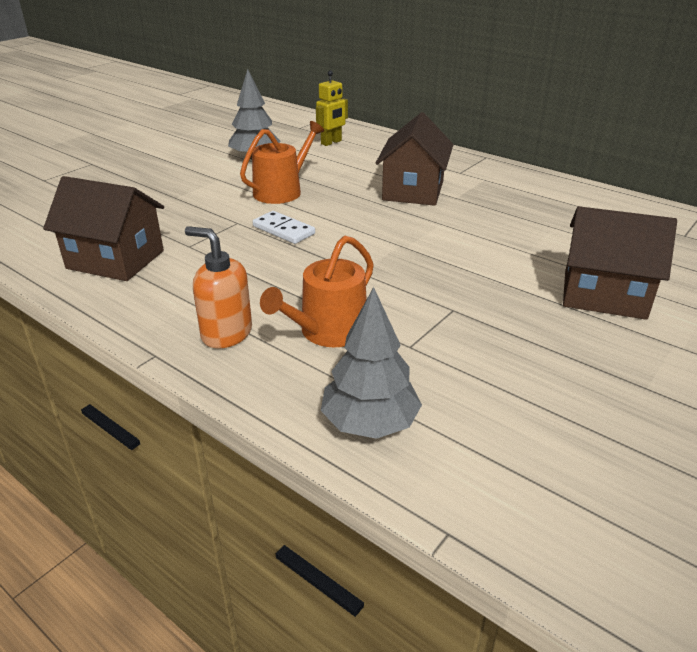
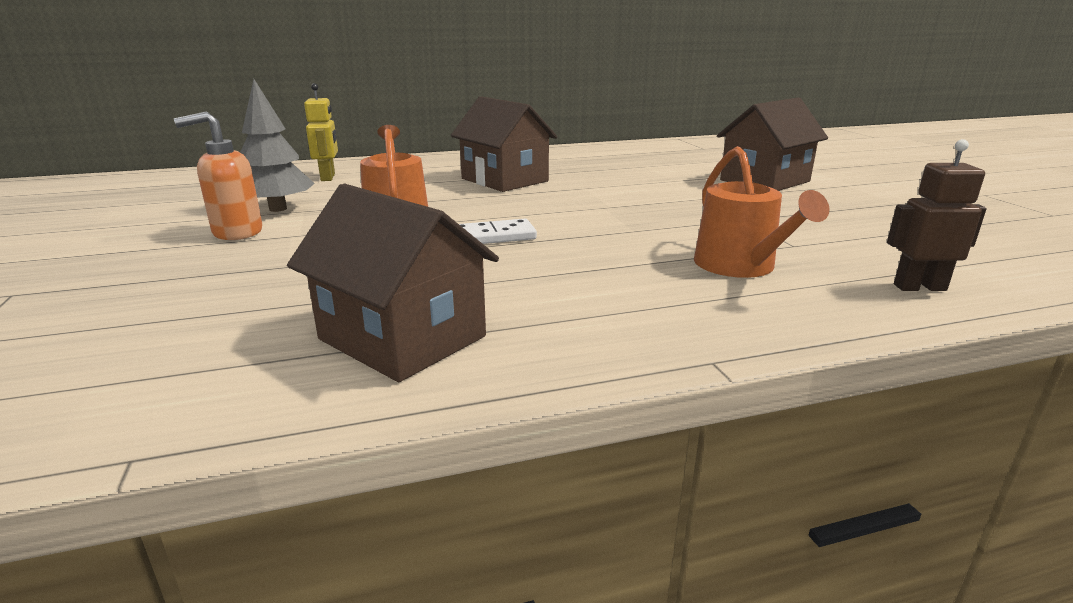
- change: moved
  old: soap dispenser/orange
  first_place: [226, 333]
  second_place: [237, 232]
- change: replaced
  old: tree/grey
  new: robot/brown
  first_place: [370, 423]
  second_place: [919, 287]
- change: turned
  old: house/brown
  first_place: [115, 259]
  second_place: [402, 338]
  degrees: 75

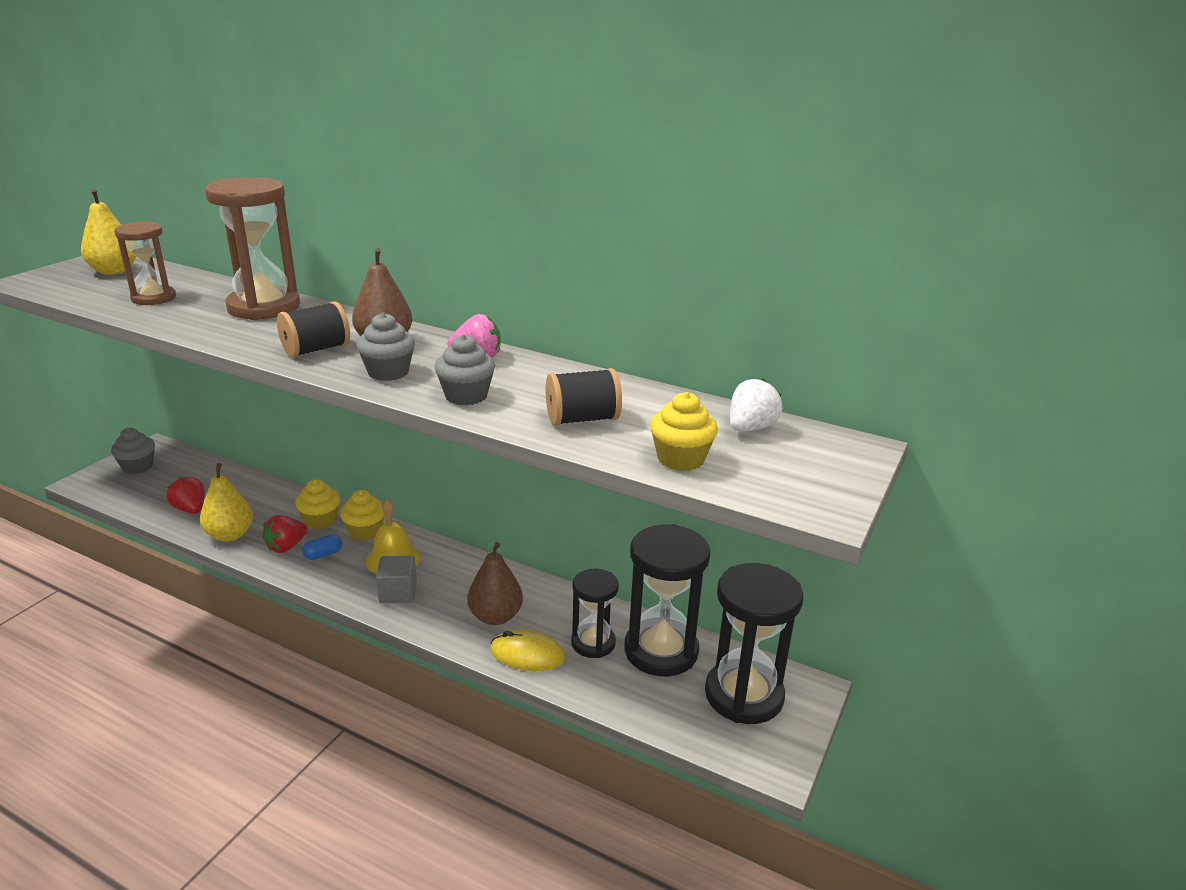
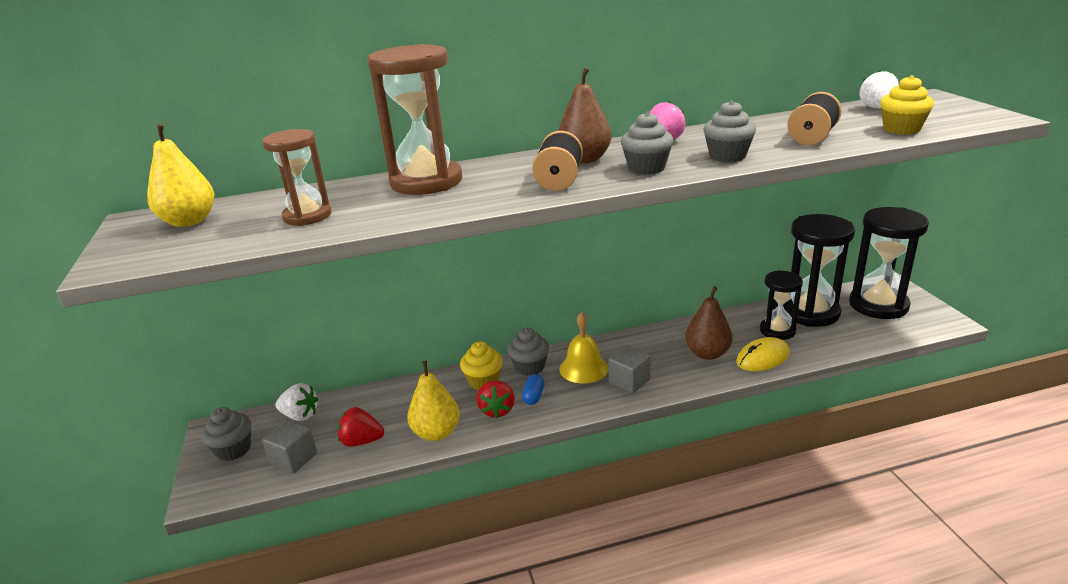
- change: added
  new: cube/grey
  second_place: [294, 459]
- change: added
  new: strawberry/white
  second_place: [300, 415]
- change: recoloured
  old: cupcake/yellow
  new: cupcake/grey
  first_place: [365, 531]
  second_place: [529, 367]

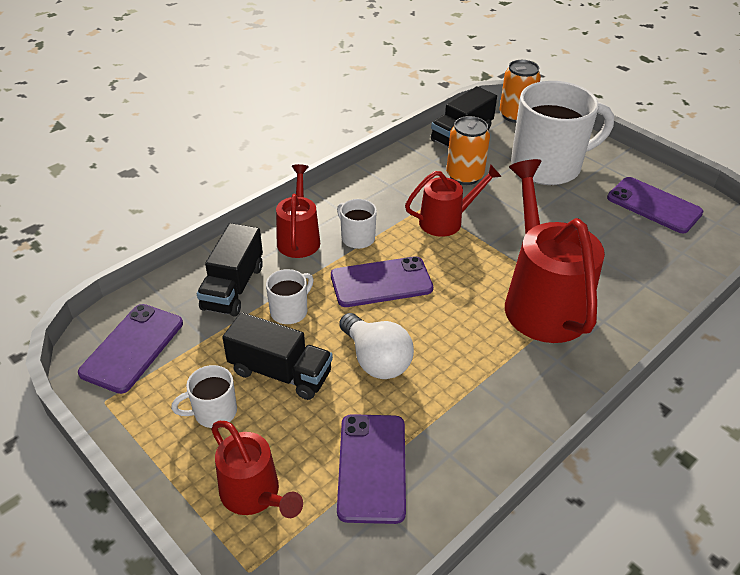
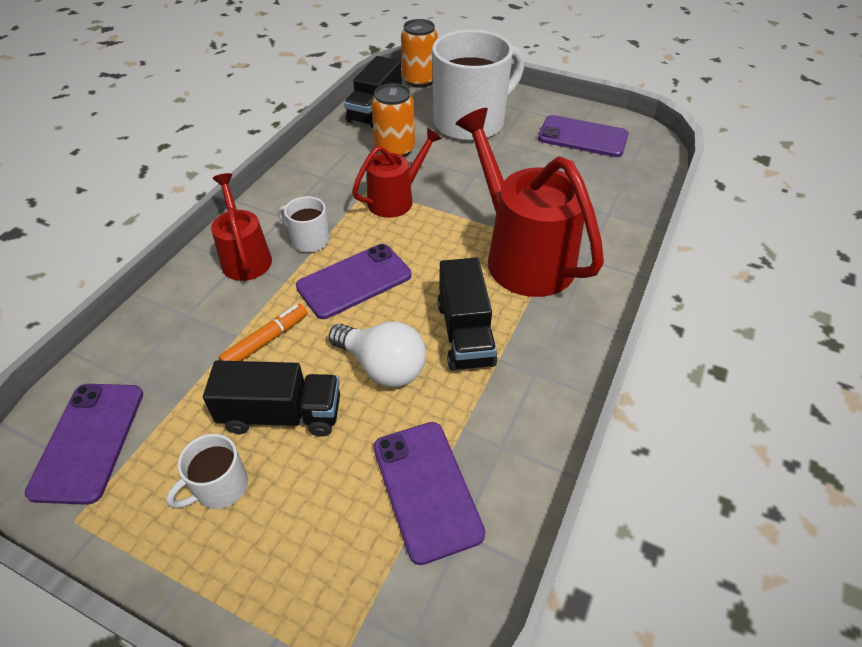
- change: removed
  old: watering can/red
  first_place: [255, 495]
- change: moved
  old: truck/black
  first_place: [233, 287]
  second_place: [465, 333]
- change: replaced
  old: mug/white
  new: marker/orange
  first_place: [290, 311]
  second_place: [266, 341]

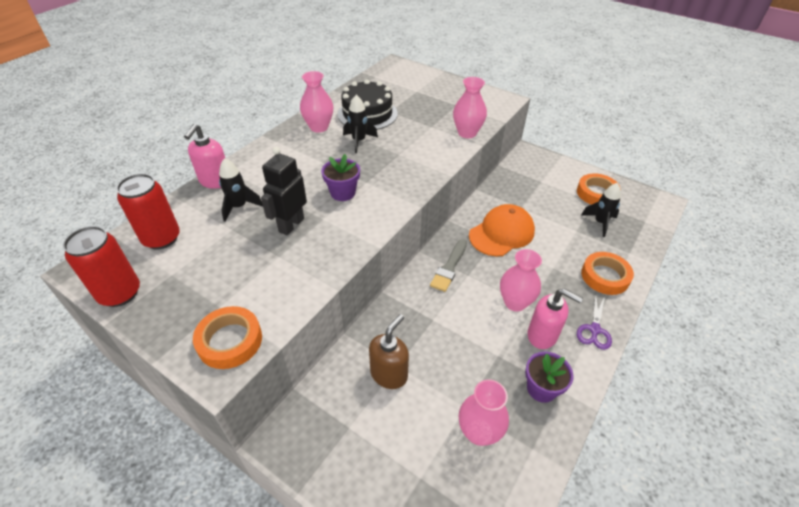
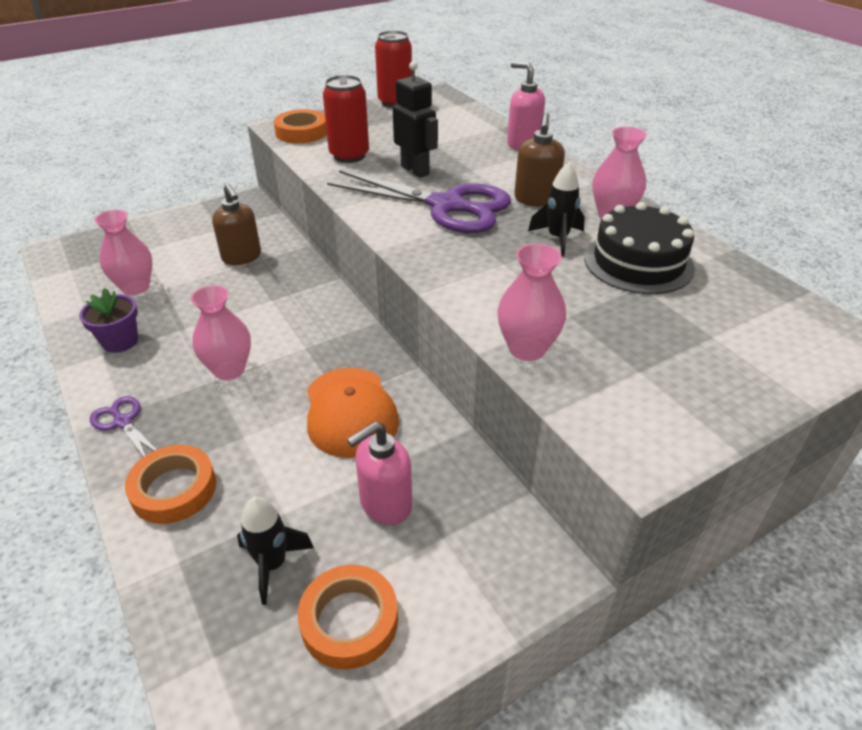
- change: removed
  old: rocket/black
  first_place: [239, 207]
- change: removed
  old: brush/grey
  first_place: [449, 267]
- change: added
  new: soap dispenser/brown
  second_place: [536, 199]
- change: moved
  old: can/red
  first_place: [161, 238]
  second_place: [349, 156]
- change: moved
  old: soap dispenser/pink
  first_place: [542, 335]
  second_place: [385, 504]
- change: replaced
  old: flower pot/purple
  new: scissors/purple
  first_place: [343, 193]
  second_place: [446, 206]

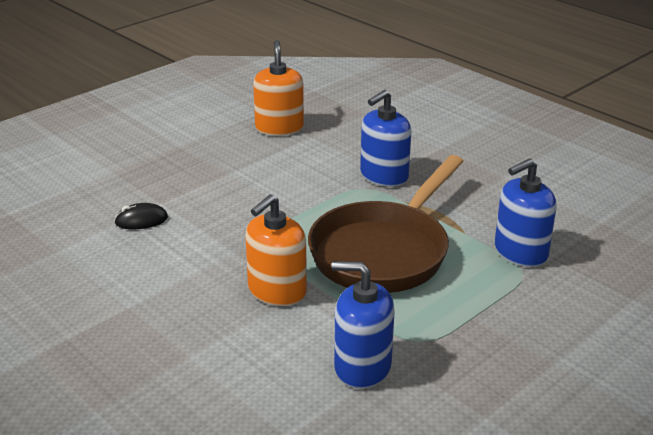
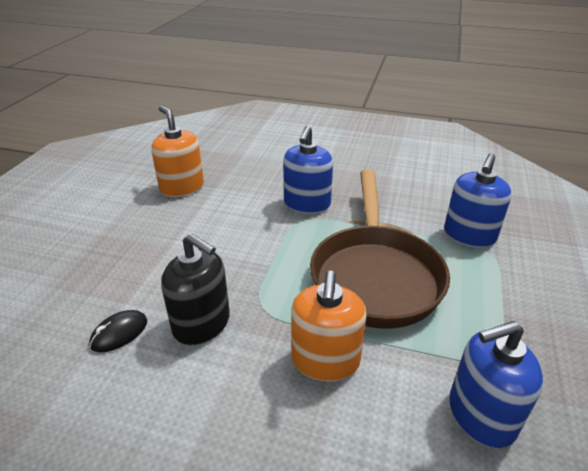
- change: added
  new: soap dispenser/black
  second_place: [201, 324]

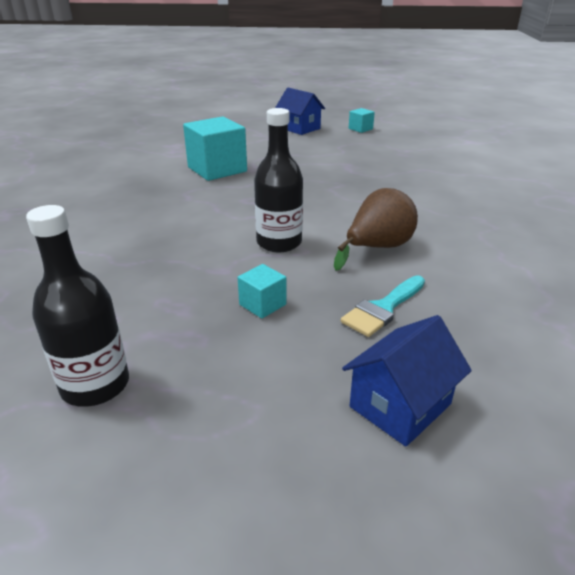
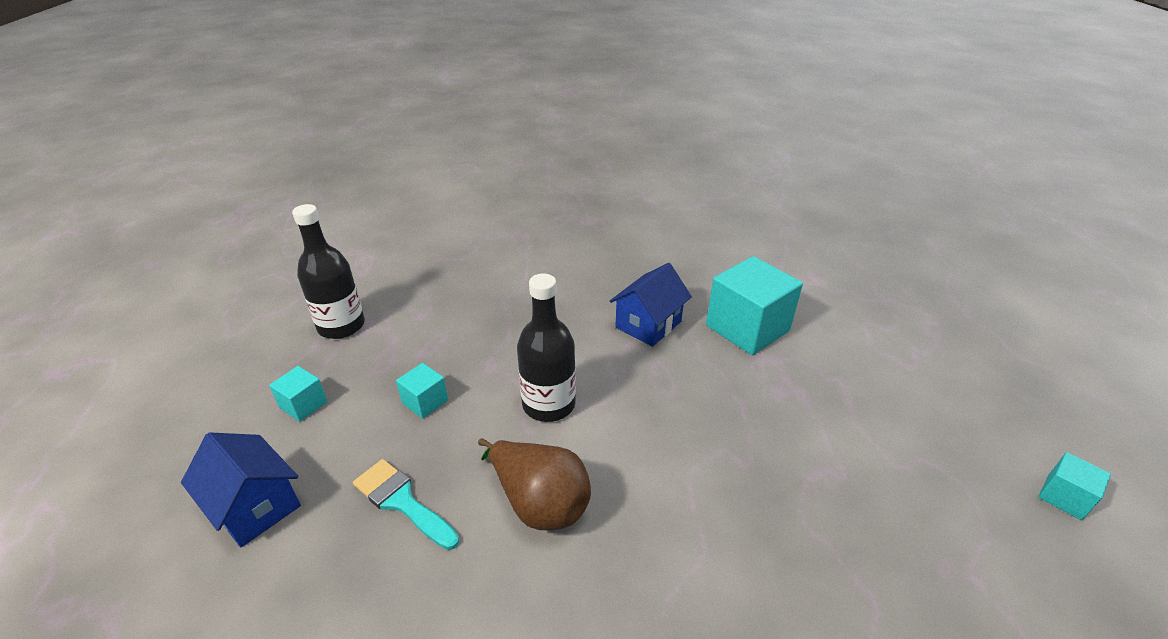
- change: added
  new: cube/turquoise
  second_place: [303, 405]
- change: moved
  old: house/blue
  first_place: [299, 128]
  second_place: [648, 324]

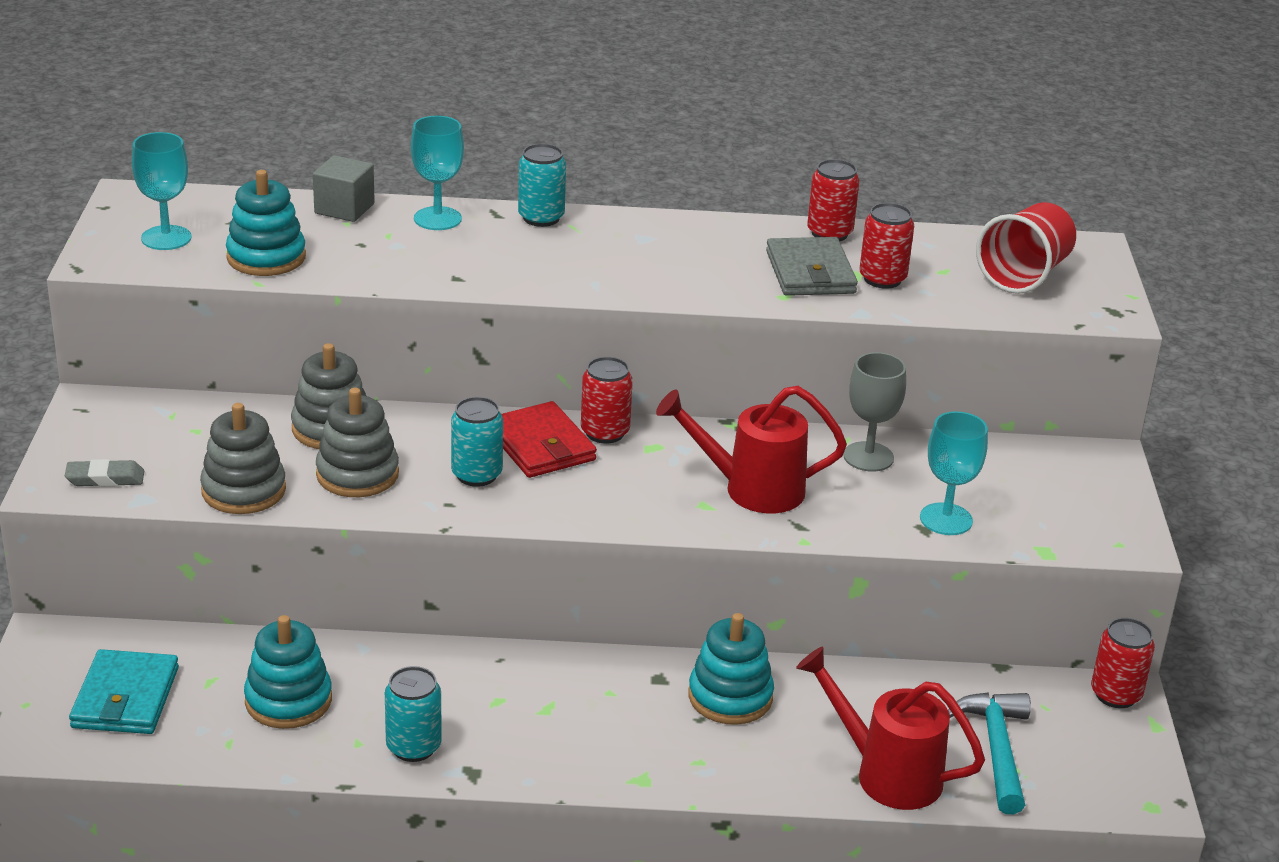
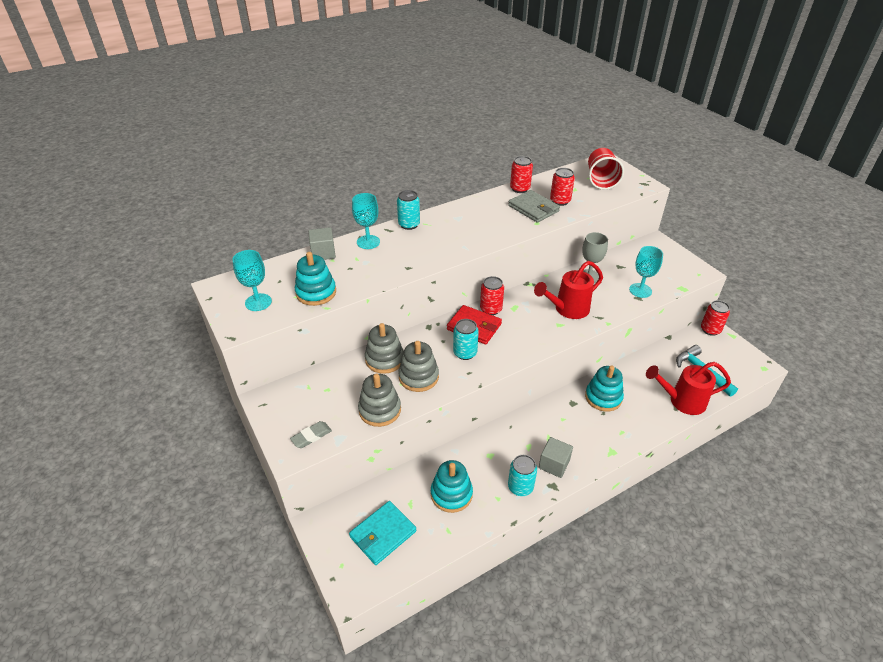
- change: added
  new: cube/grey
  second_place: [554, 464]
- change: turned
  old: wallet/turquoise
  first_place: [126, 697]
  second_place: [383, 534]
  degrees: 75

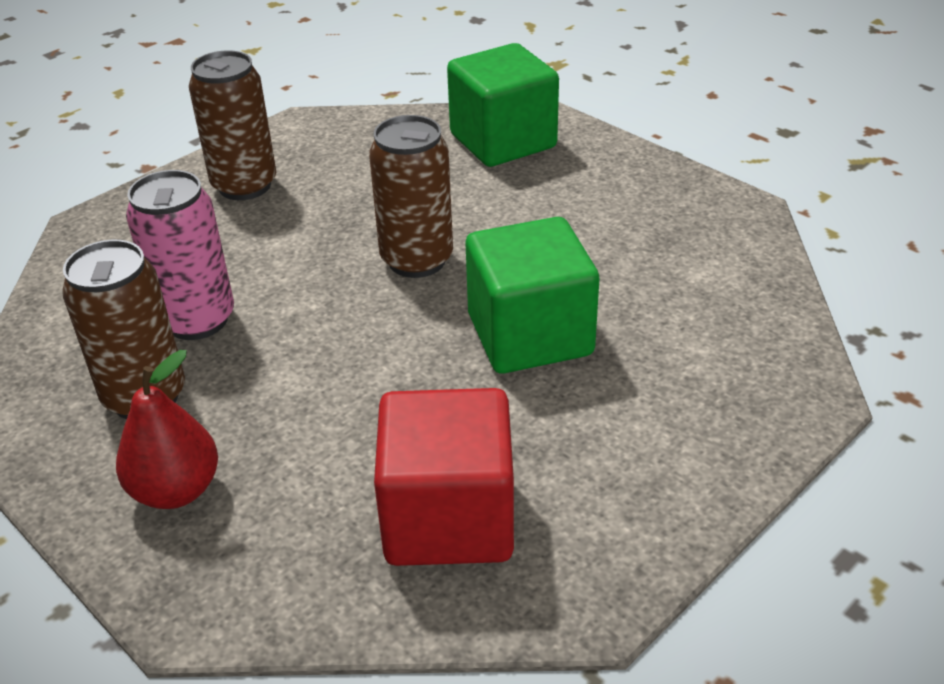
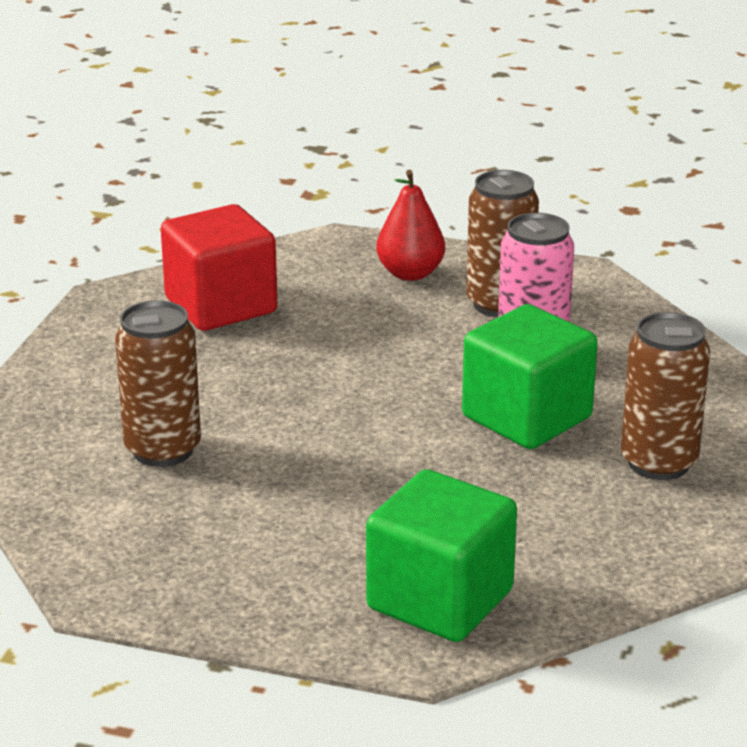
- change: moved
  old: can/brown
  first_place: [417, 260]
  second_place: [163, 450]
- change: moved
  old: cube/green
  first_place: [530, 335]
  second_place: [526, 417]

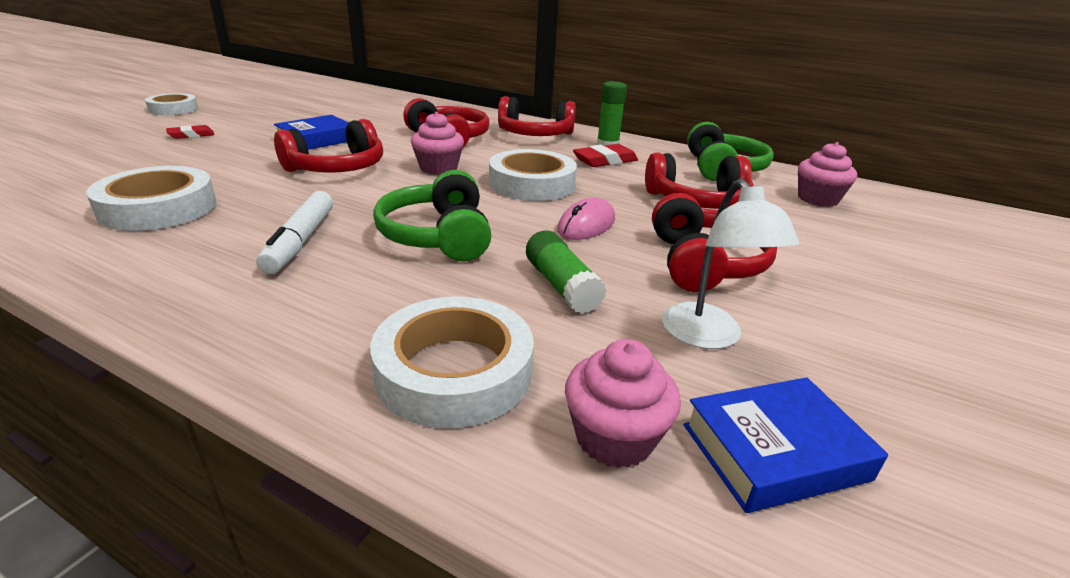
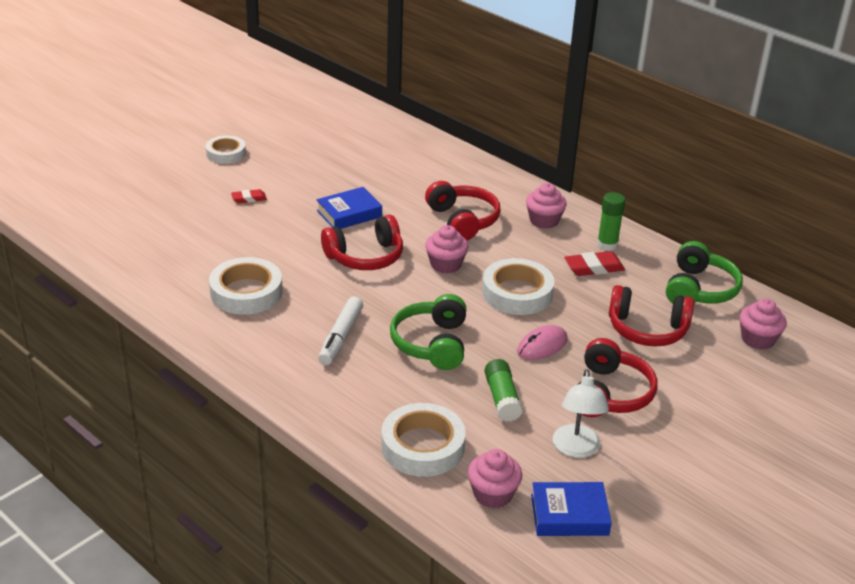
- change: replaced
  old: headphones/red
  new: cupcake/pink
  first_place: [534, 135]
  second_place: [544, 221]

